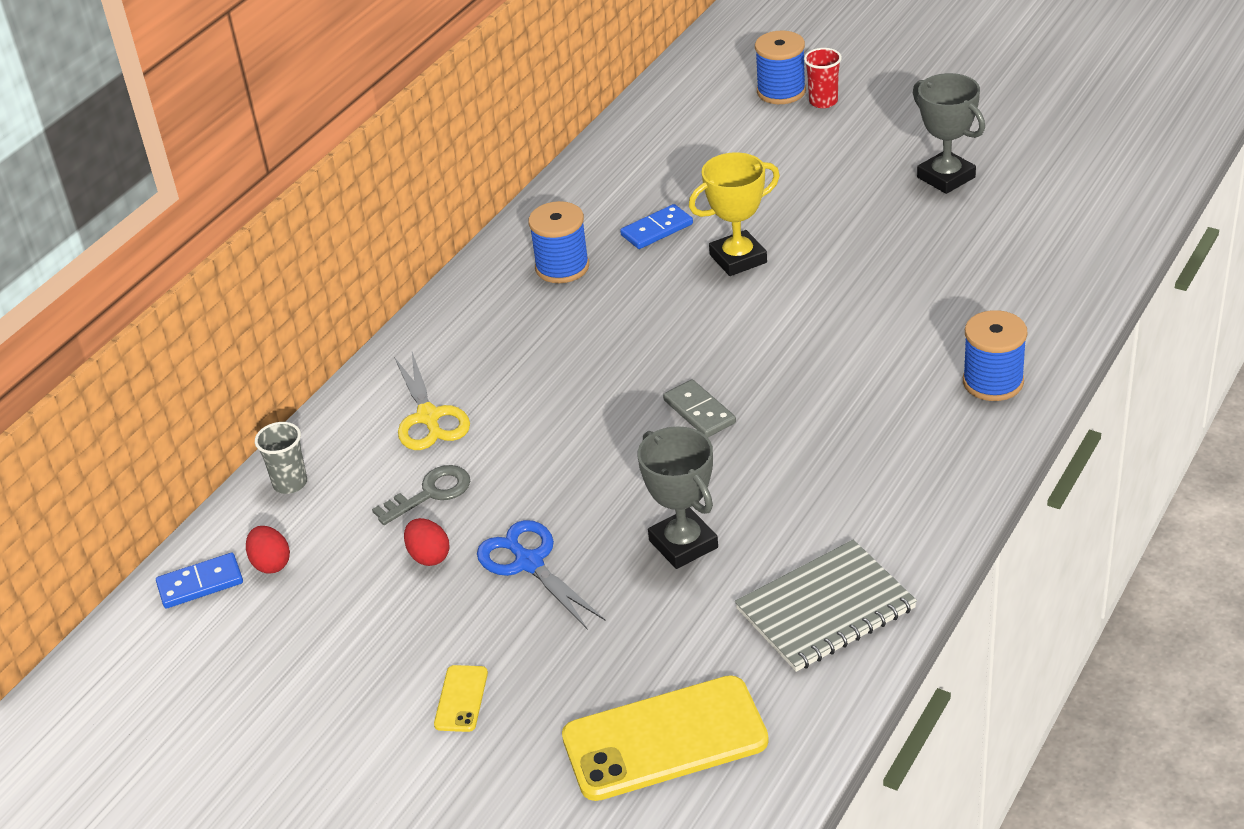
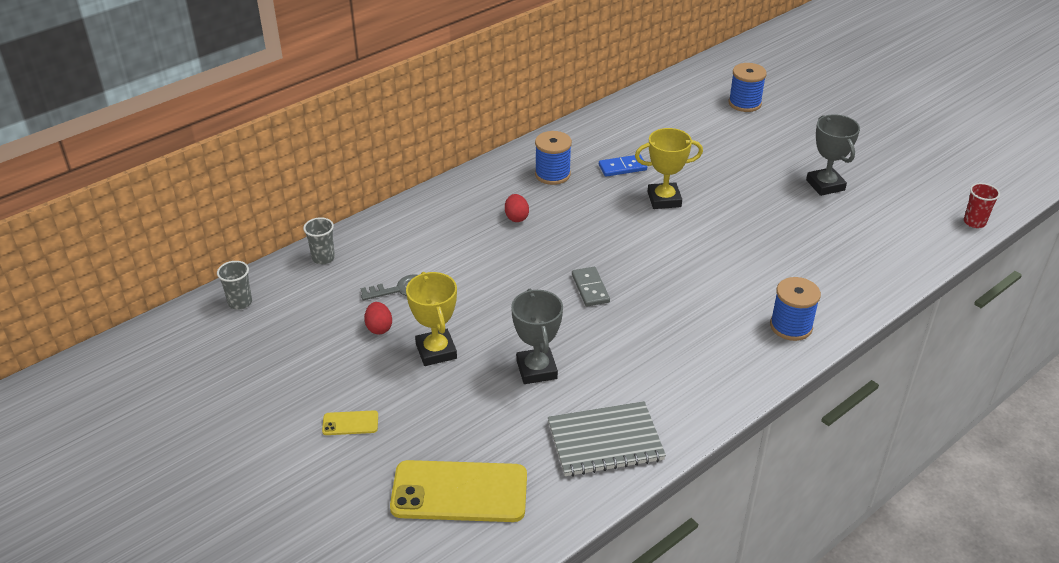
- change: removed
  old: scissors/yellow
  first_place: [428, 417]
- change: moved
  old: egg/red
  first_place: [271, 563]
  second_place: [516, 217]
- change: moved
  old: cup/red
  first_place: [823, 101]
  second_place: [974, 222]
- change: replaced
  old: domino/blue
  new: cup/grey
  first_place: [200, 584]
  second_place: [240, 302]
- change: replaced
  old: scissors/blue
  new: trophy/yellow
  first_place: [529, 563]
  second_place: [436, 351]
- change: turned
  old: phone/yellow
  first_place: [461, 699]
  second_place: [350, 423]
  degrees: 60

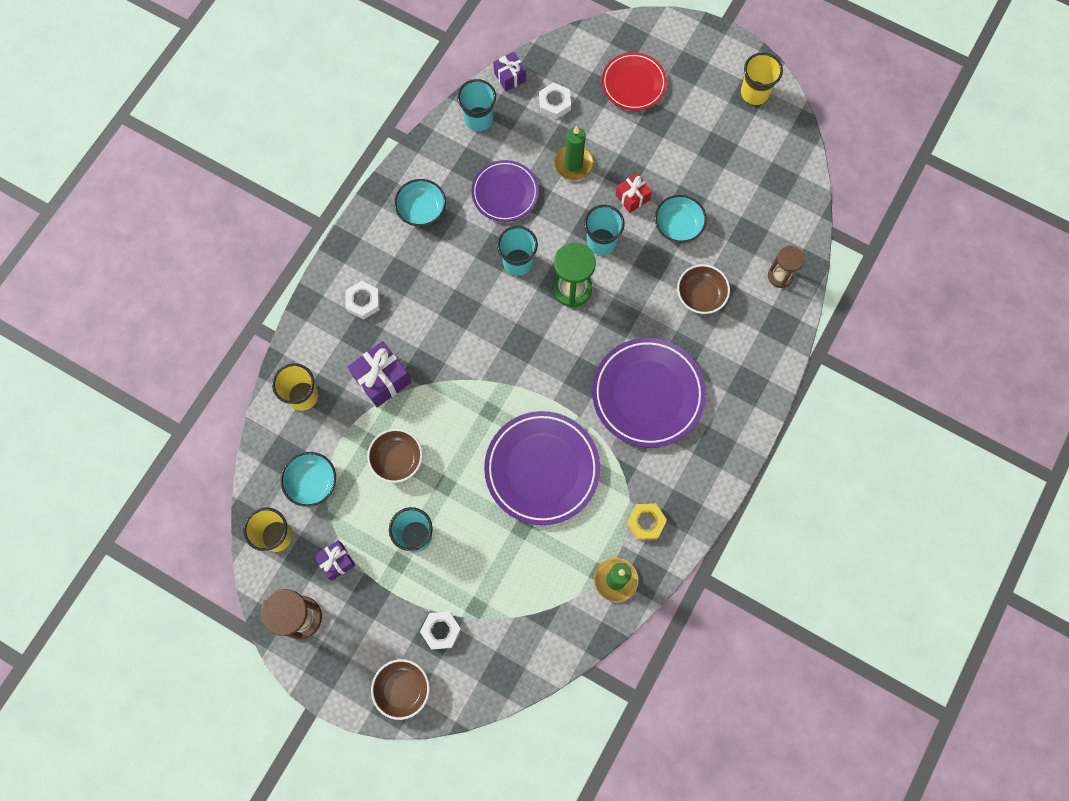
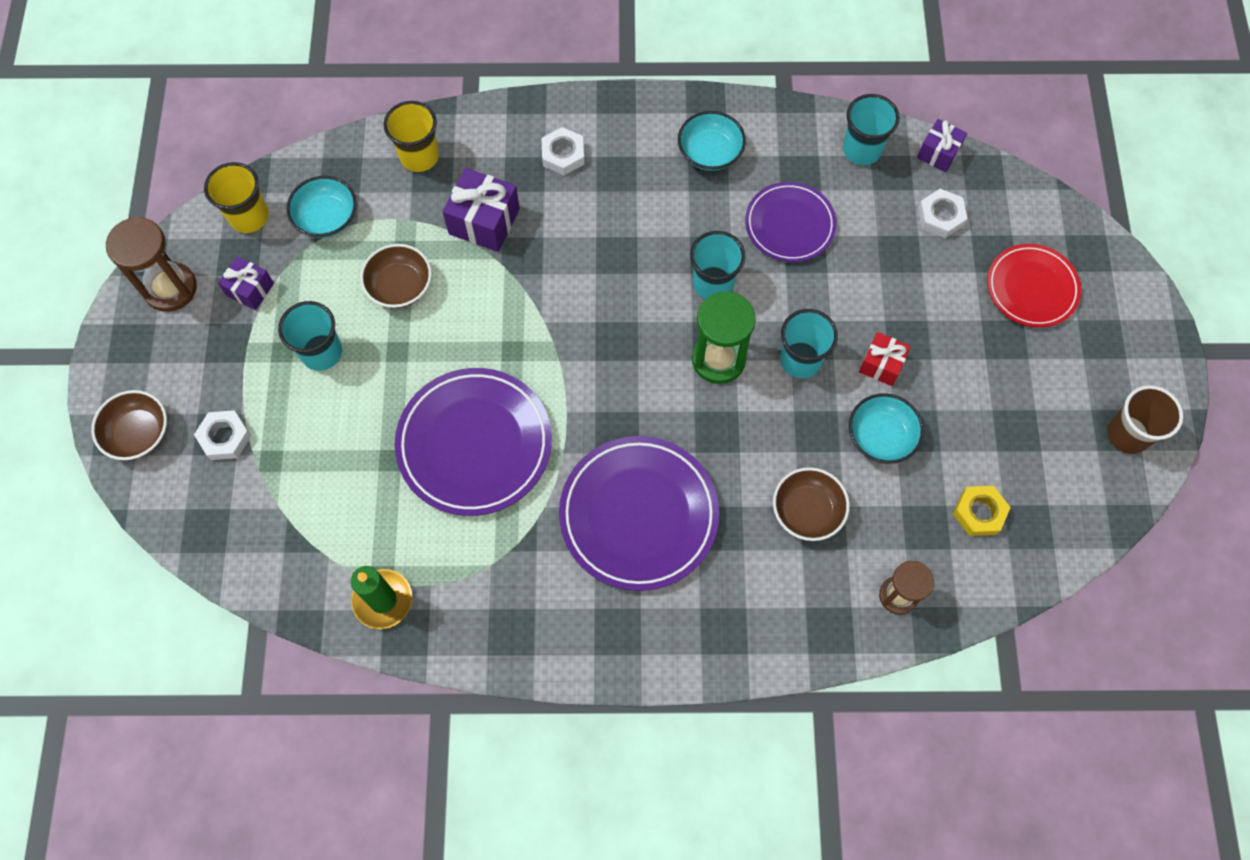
- change: removed
  old: candle/green
  first_place: [573, 164]
- change: moved
  old: nut/yellow
  first_place: [646, 522]
  second_place: [979, 512]
- change: recoloured
  old: cup/yellow
  new: cup/brown
  first_place: [754, 93]
  second_place: [1127, 434]

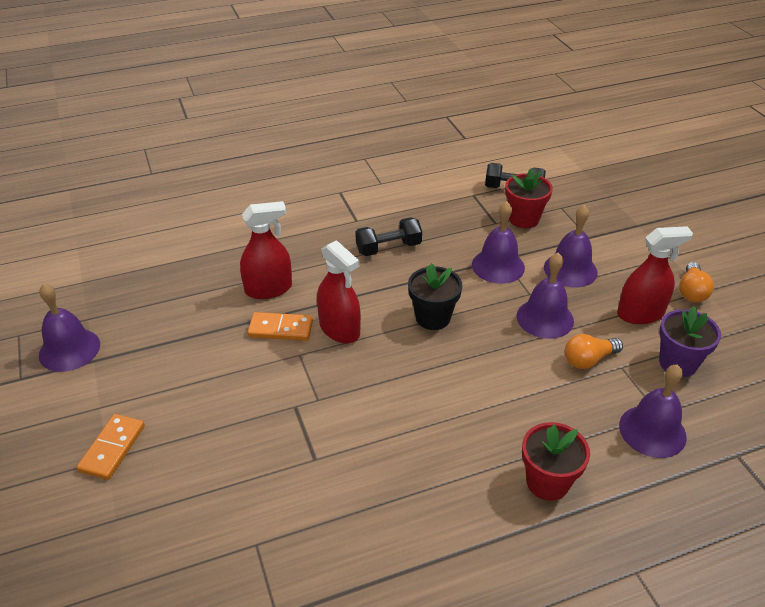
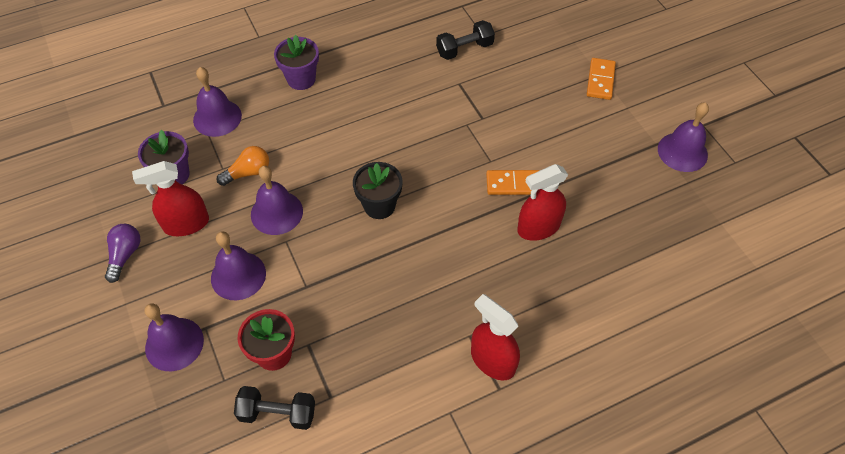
- change: moved
  old: spray bottle/red
  first_place: [339, 329]
  second_place: [492, 361]
- change: moved
  old: dumbbell/black
  first_place: [388, 248]
  second_place: [464, 49]
- change: moved
  old: bell/purple
  first_place: [498, 266]
  second_place: [174, 344]
- change: recoloured
  old: flower pot/red
  new: flower pot/purple
  first_place: [547, 482]
  second_place: [301, 79]
- change: recoloured
  old: light bulb/orange
  new: light bulb/purple
  first_place: [692, 291]
  second_place: [125, 255]

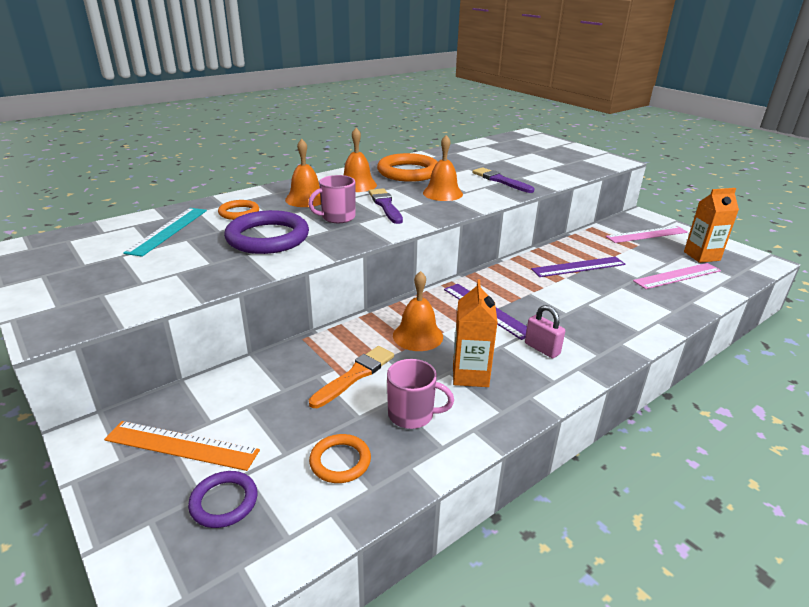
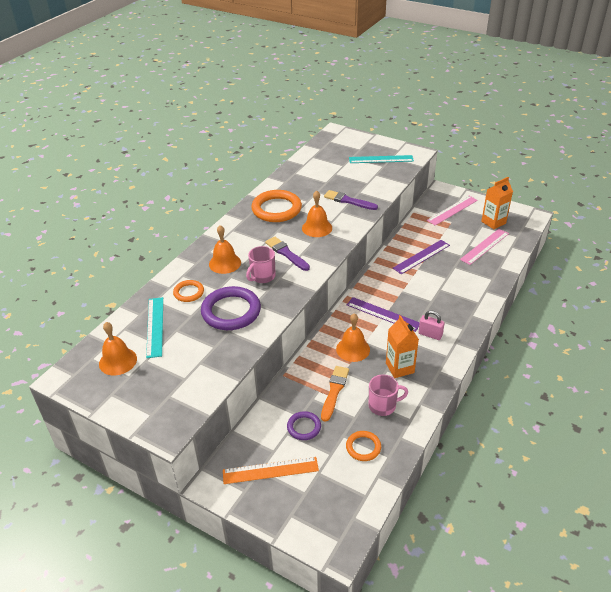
- change: added
  new: ruler/turquoise
  second_place: [381, 159]
- change: moved
  old: ring/purple
  first_place: [224, 502]
  second_place: [304, 427]
- change: moved
  old: bell/orange
  first_place: [357, 185]
  second_place: [118, 361]

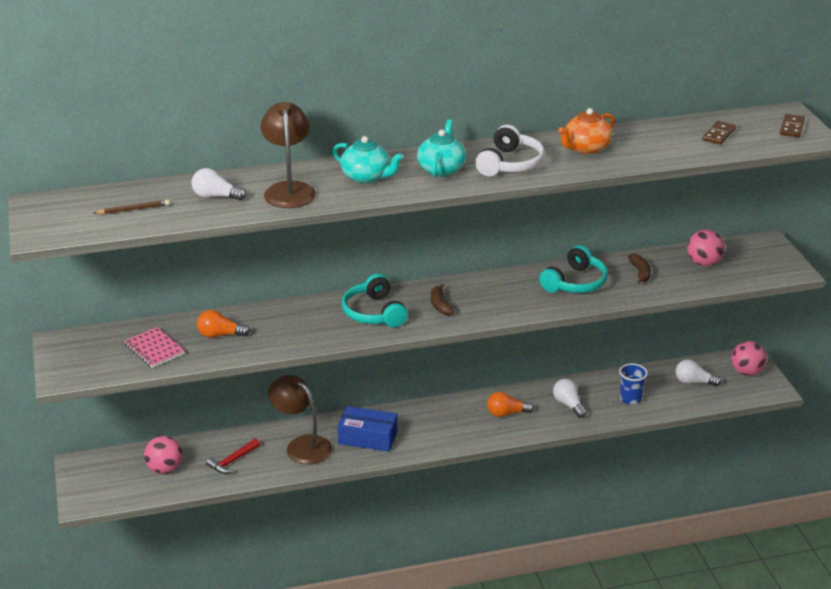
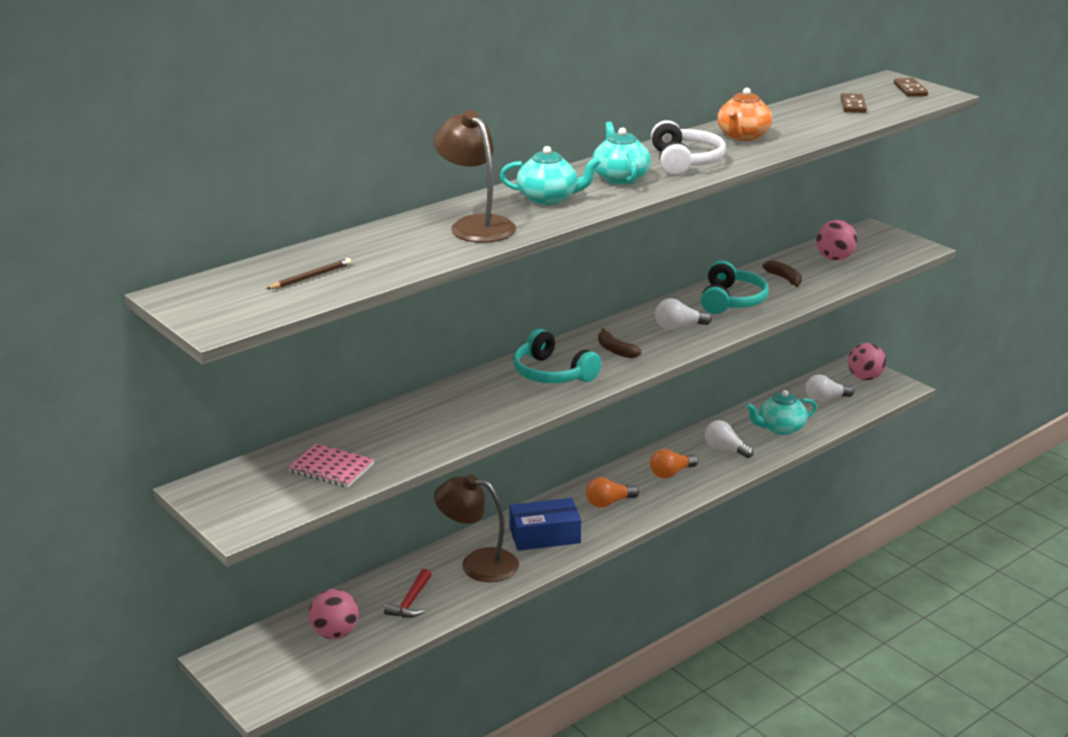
- change: moved
  old: light bulb/white
  first_place: [216, 196]
  second_place: [679, 326]
- change: moved
  old: light bulb/orange
  first_place: [220, 335]
  second_place: [609, 503]
- change: replaced
  old: cup/blue
  new: teapot/turquoise
  first_place: [630, 399]
  second_place: [780, 428]

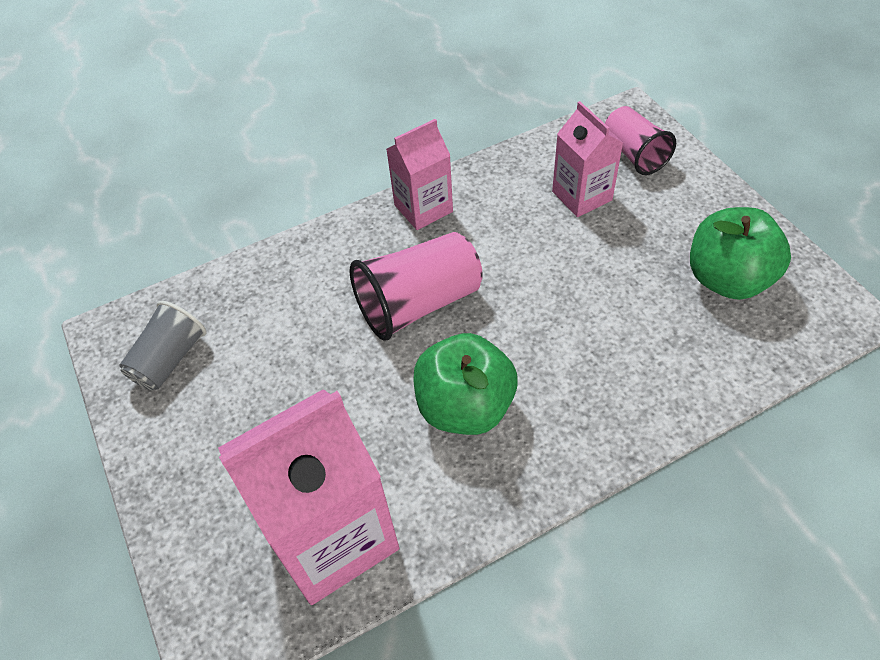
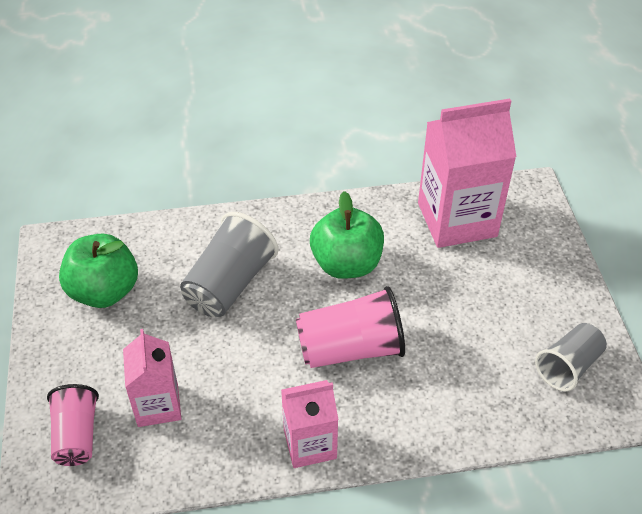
- change: added
  new: cup/grey
  second_place: [229, 284]

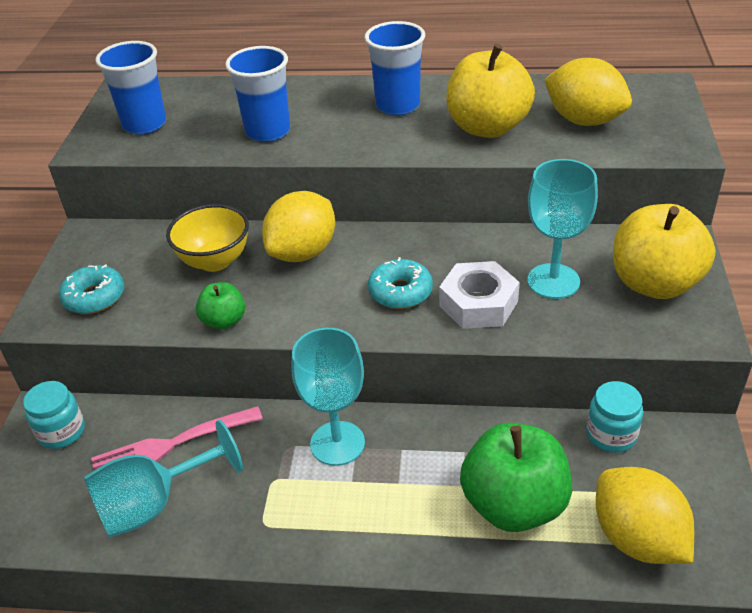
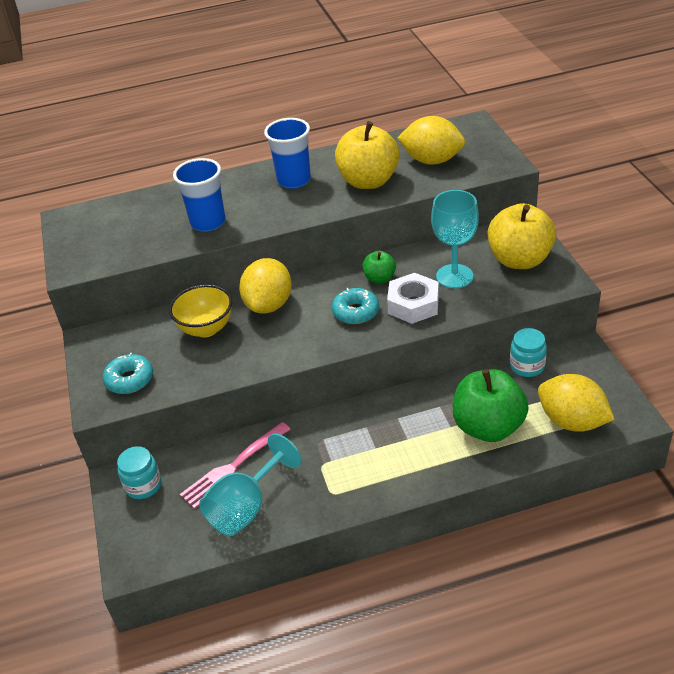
- change: removed
  old: cup/blue
  first_place: [144, 124]
- change: removed
  old: goblet/turquoise
  first_place: [337, 443]
- change: moved
  old: apple/green
  first_place: [224, 321]
  second_place: [379, 278]

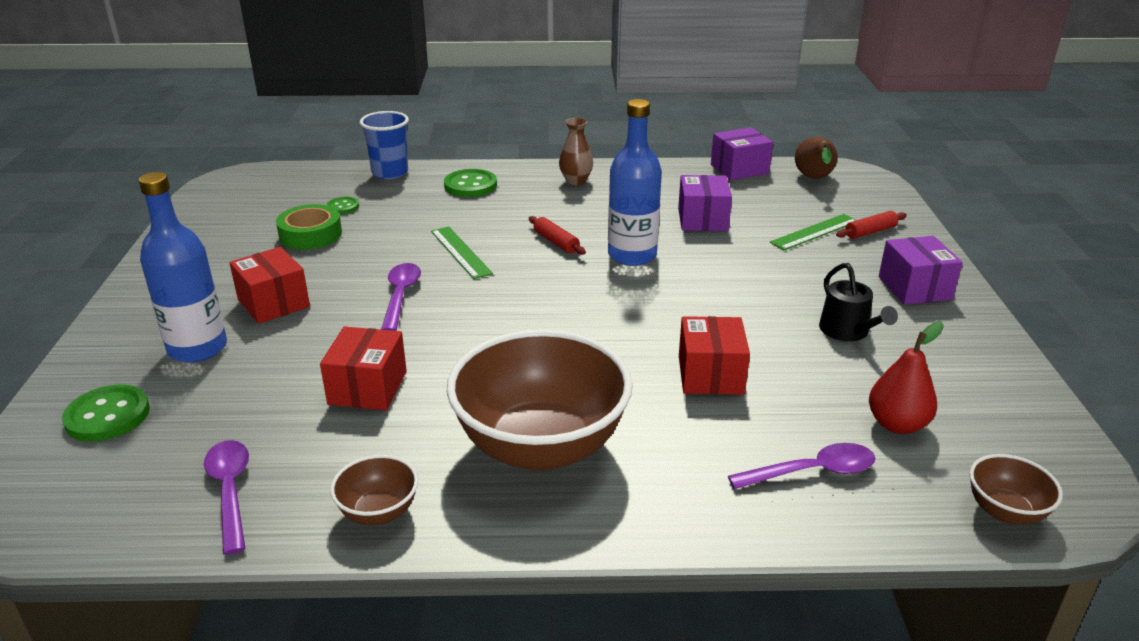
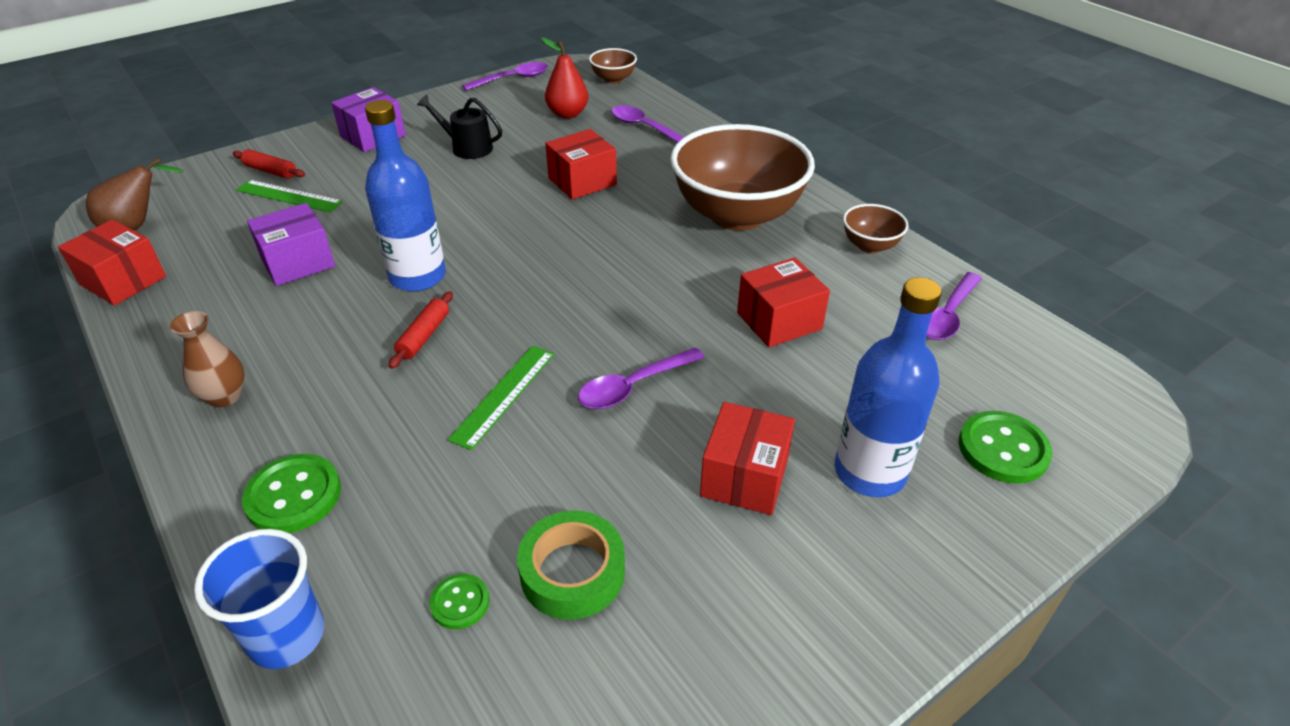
- change: added
  new: spoon/purple
  second_place: [512, 79]
- change: recoloured
  old: box/purple
  new: box/red
  first_place: [739, 169]
  second_place: [123, 281]
- change: turned
  old: watering can/black
  first_place: [847, 331]
  second_place: [467, 148]
  degrees: -105

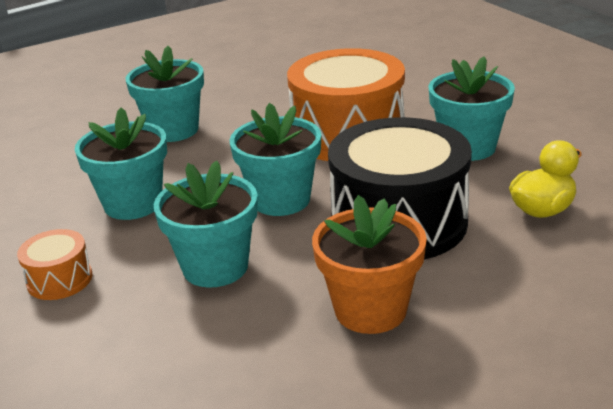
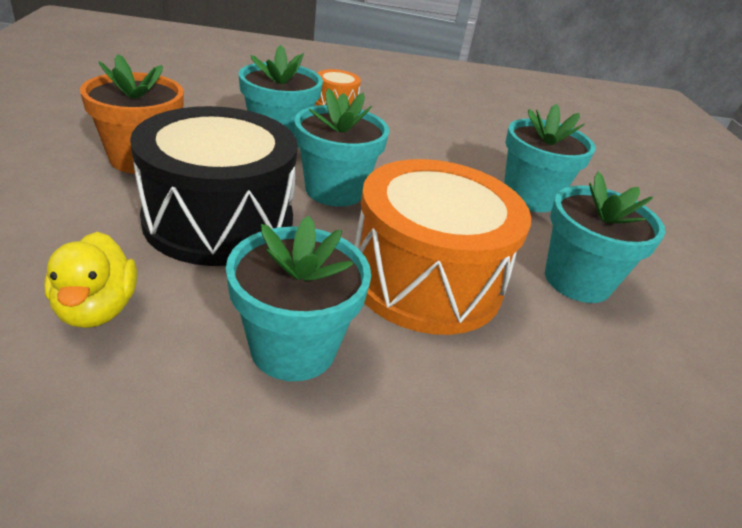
- change: moved
  old: flower pot/turquoise
  first_place: [133, 204]
  second_place: [577, 281]

